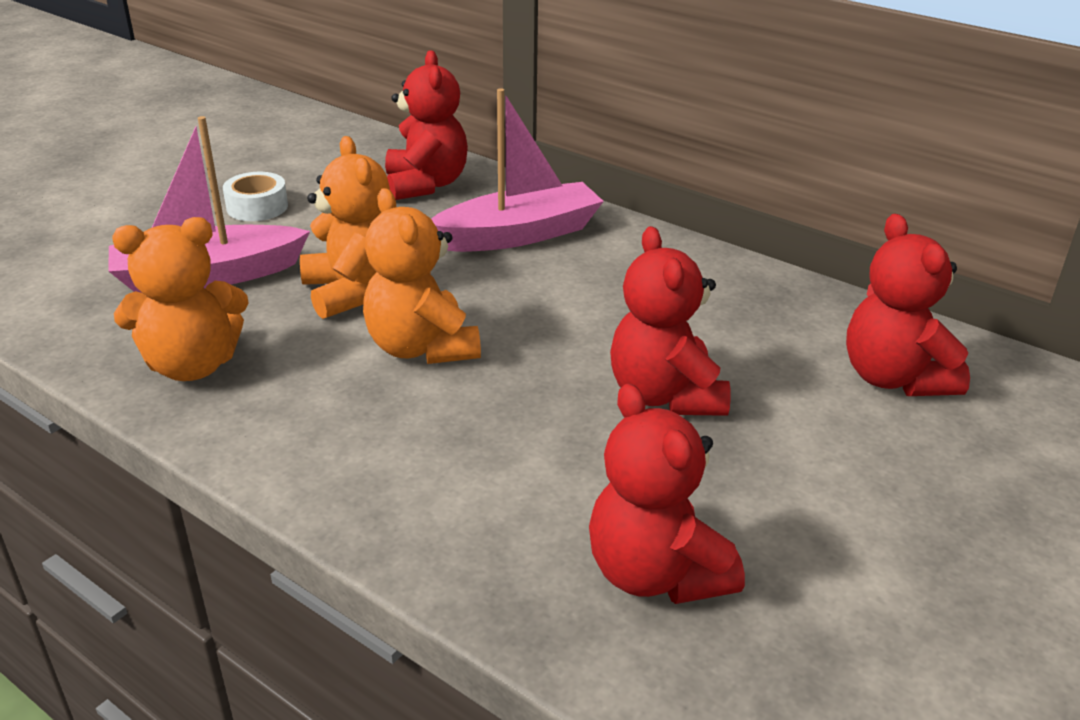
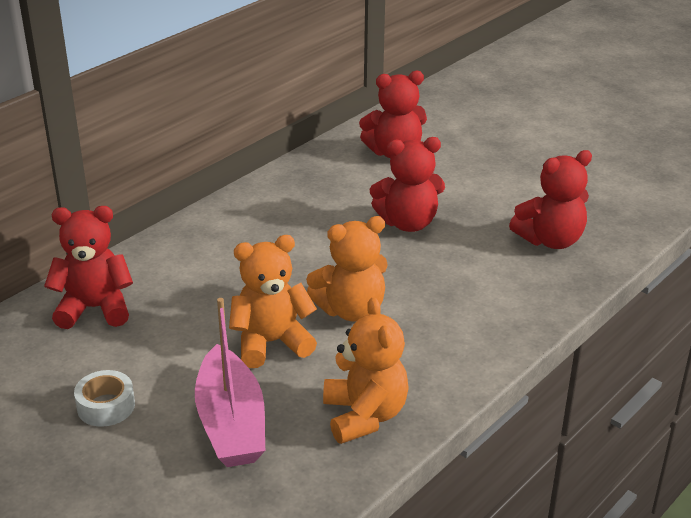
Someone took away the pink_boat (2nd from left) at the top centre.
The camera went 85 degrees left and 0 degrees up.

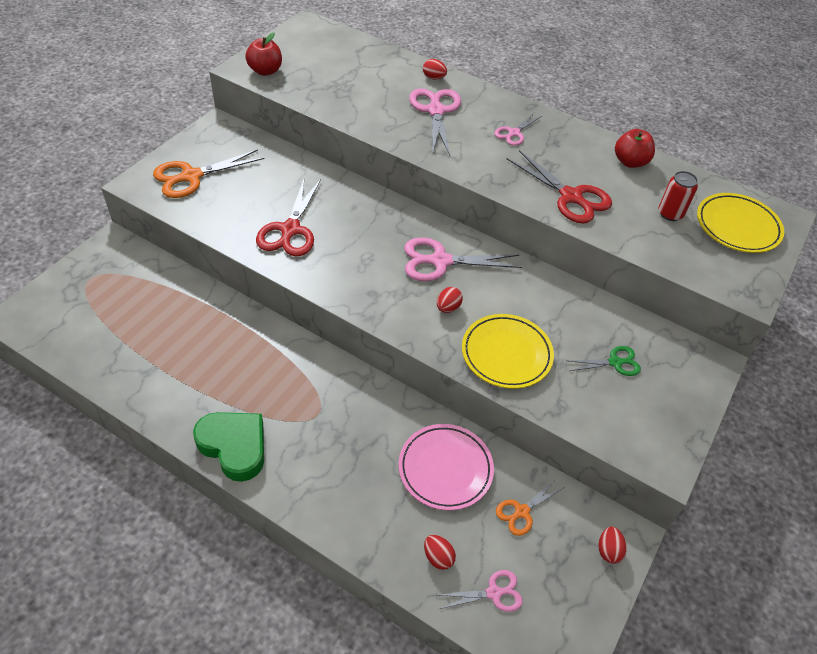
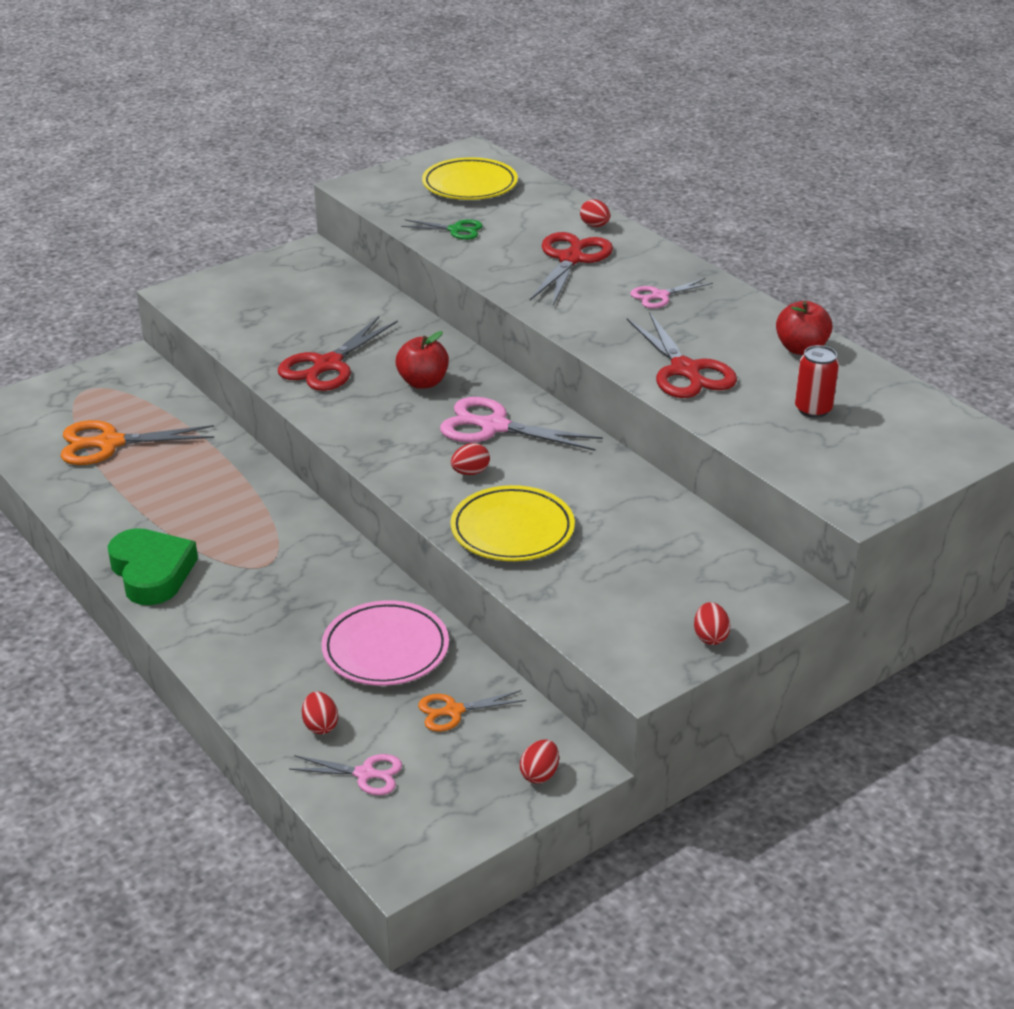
Someone put down the red_egg_shape (5th from left) at the middle right.
Someone carried the bright_orange_scissors (1st from left) from the top left to the middle left.
Someone carried the red_toy_apple (1st from left) from the top left to the centre.
Someone carried the leaf-green_scissors from the middle right to the top centre.
Someone carried the golden_plate (2nd from left in the first image) from the middle right to the top centre.
Someone repainted the pink_scissors (1st from left) at the top centre, which became the red_scissors (2nd from left) at the top centre.
The camera went 25 degrees right and 15 degrees down.

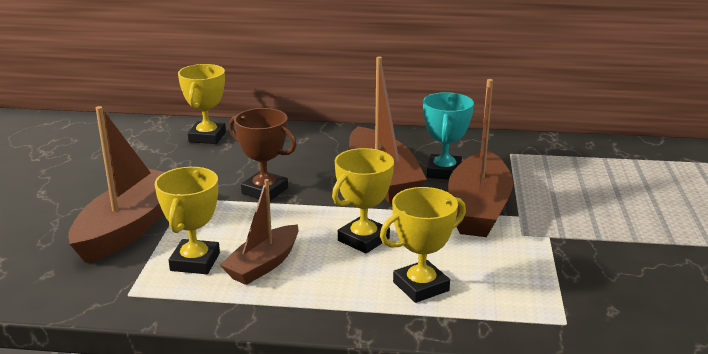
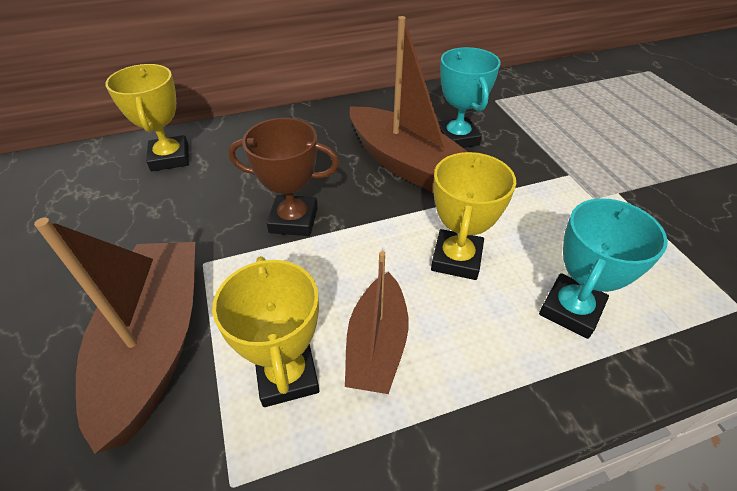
Someone took away the brown_boat (4th from left) at the middle right.
Someone repainted the golden_prize_cup (4th from left) at the bottom centre, which became the teal_prize_cup (2nd from left) at the middle right.
The camera went 25 degrees left and 20 degrees up.

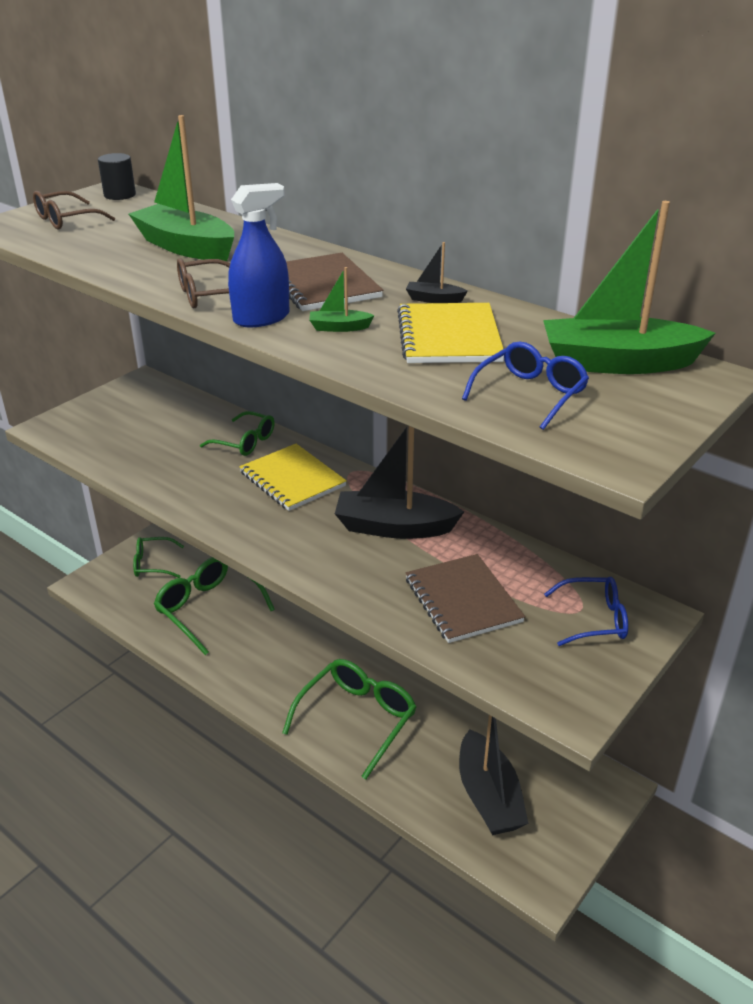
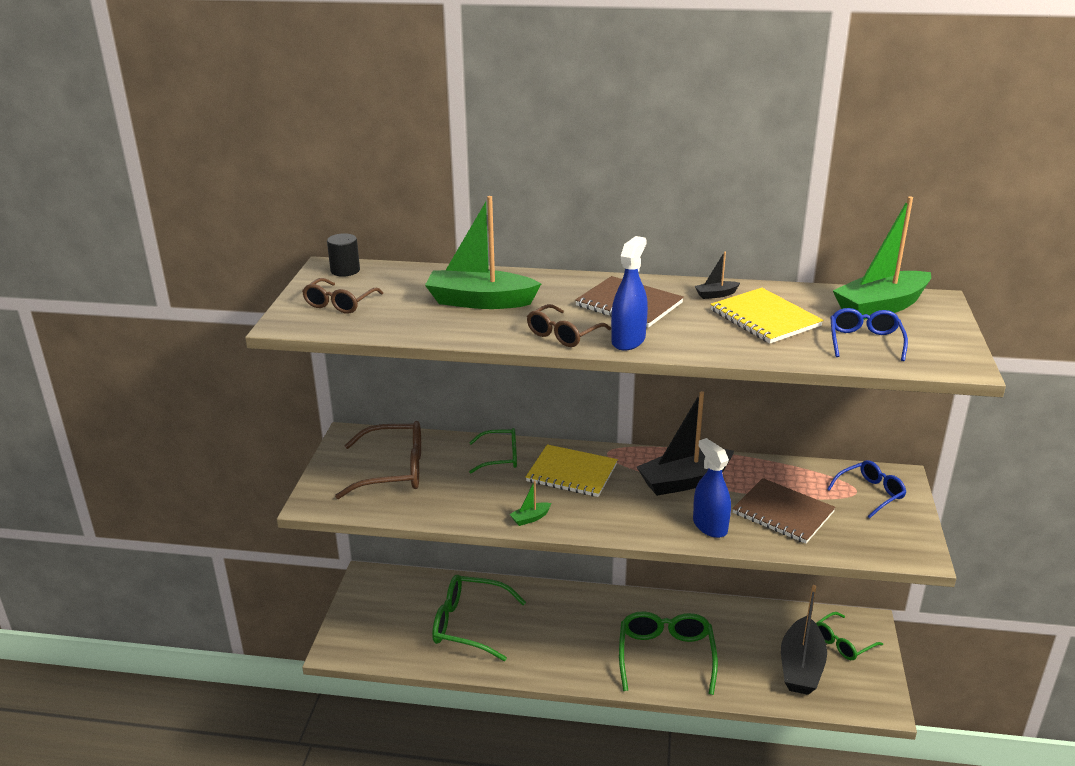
Someone put down the brown_spectacles (2nd from left) at the centre.
Someone put down the blue_spray_bottle (2nd from left) at the centre.
Someone carried the leaf-green_spectacles (1st from left in the first image) from the middle left to the bottom right.
Someone carried the leaf-green_boat (2nd from left) from the top centre to the centre.
Someone rotated the ebony_boat (3rd from left) at the bottom centre by 60 degrees clockwise.
The camera went 30 degrees left and 5 degrees down.

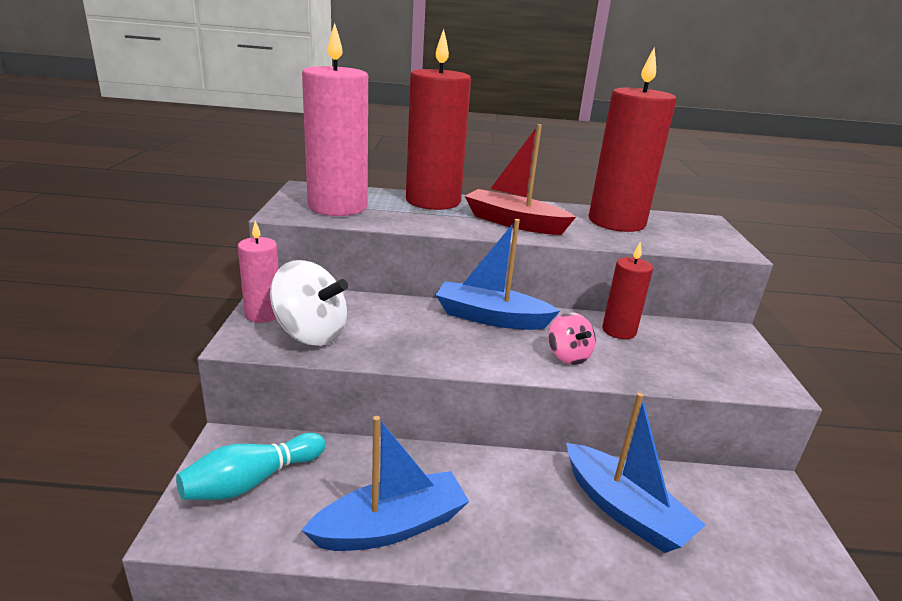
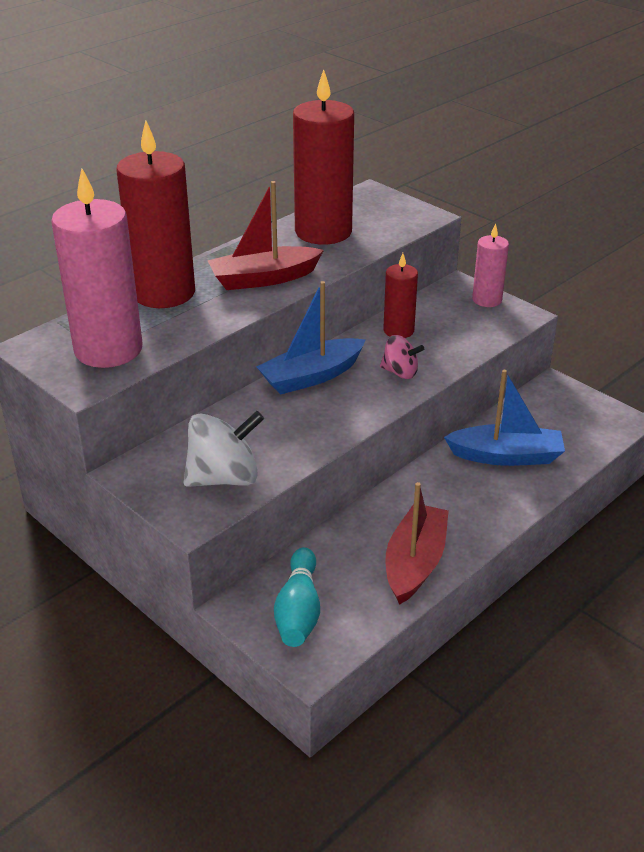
Someone carried the pink_pillar_candle (1st from left in the first image) from the middle left to the top right.
Someone repainted the blue_boat (1st from left) at the bottom centre, which became the red_boat (2nd from left) at the centre.
The camera went 45 degrees left and 10 degrees up.

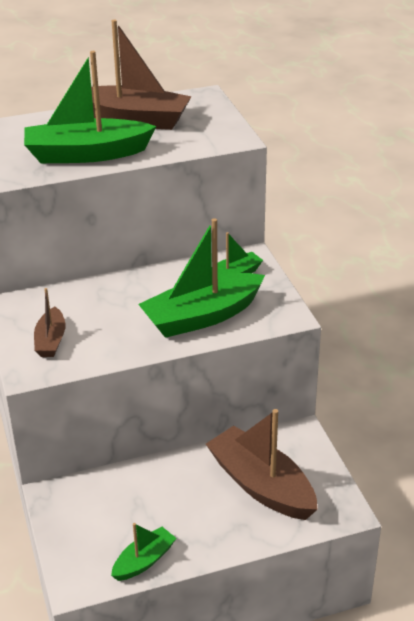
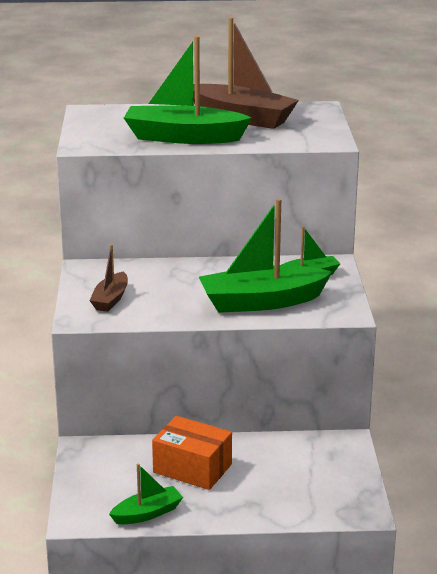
Someone took away the brown_boat (3rd from left) at the bottom centre.
Someone put down the bright_orange_parcel at the bottom centre.
The camera went 15 degrees right and 10 degrees down.

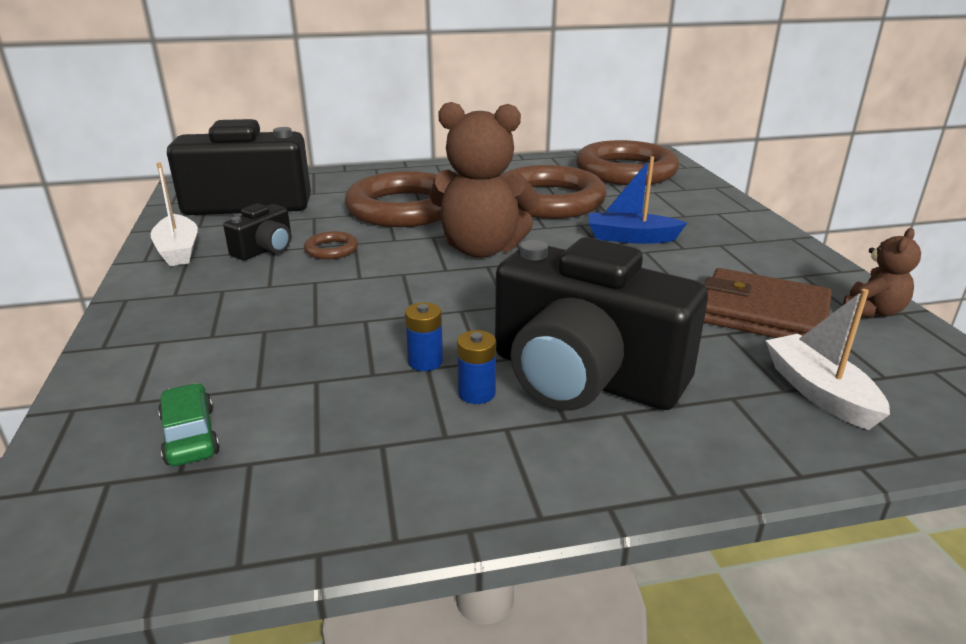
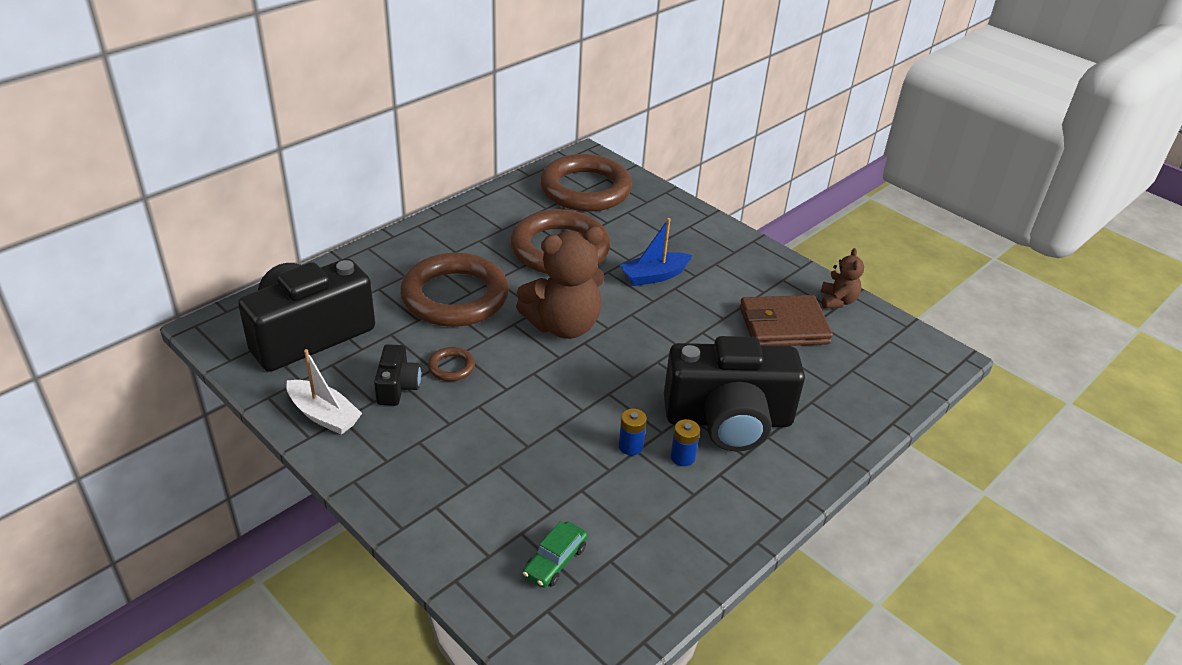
Someone took away the snow-white_boat (2nd from left) at the middle right.
Someone rotated the leaf-green_toy_car at the middle left by 90 degrees counterclockwise.
The camera went 35 degrees left and 10 degrees up.

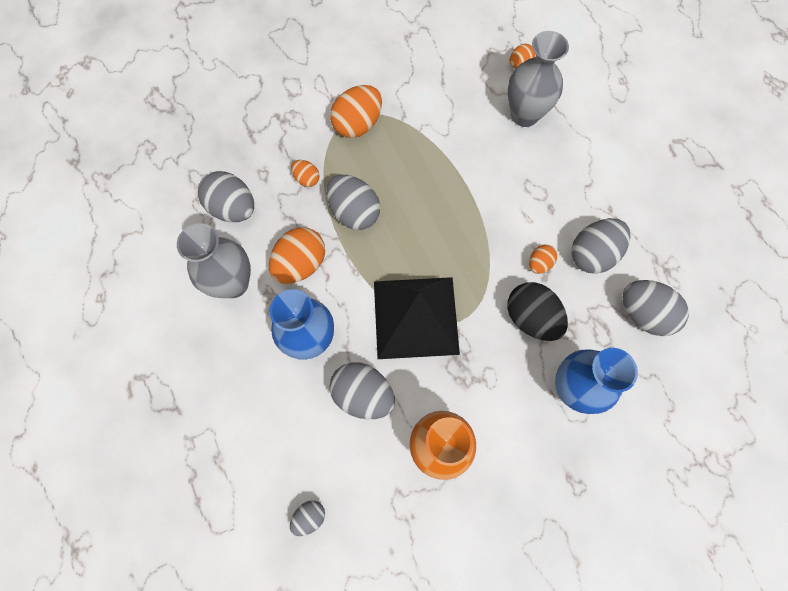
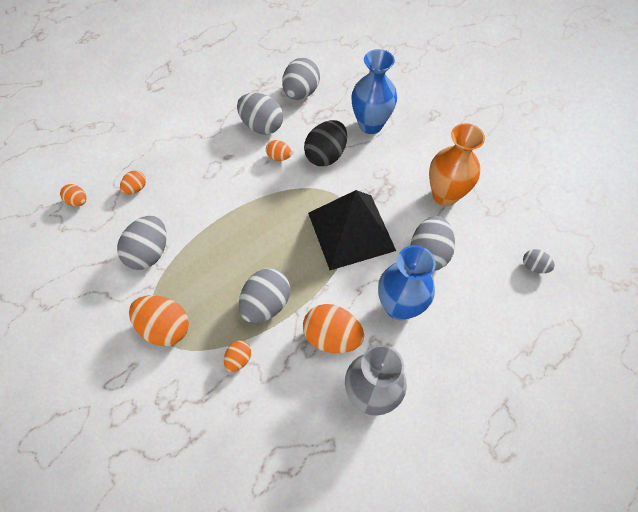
Someone carried the ash-grey_egg_shape (1st from left) from the top left to the middle left.
Someone swapped the ash-grey_vase (2nd from left) at the top right for the bright_orange_egg_shape (2nd from left) at the middle left.
The camera went 105 degrees left and 10 degrees down.

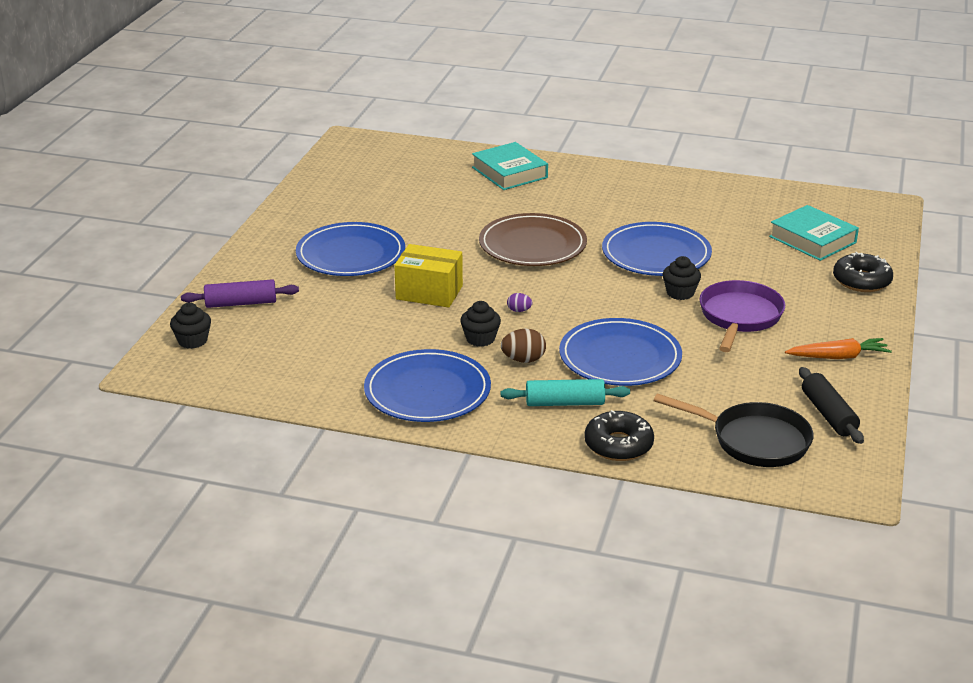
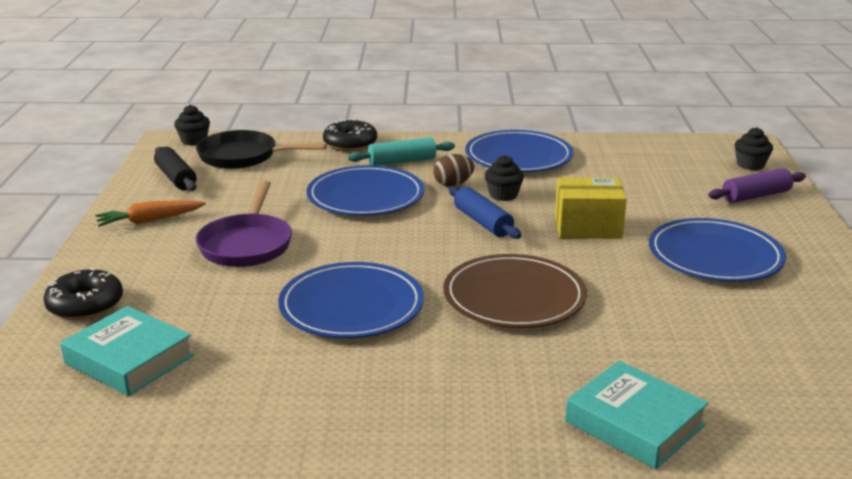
Someone carried the ebony_muffin (3rd from left in the first image) from the middle right to the top left.
Someone swapped the violet_egg_shape at the centre for the blue_dough_roller at the centre.
The camera went 165 degrees right and 5 degrees down.

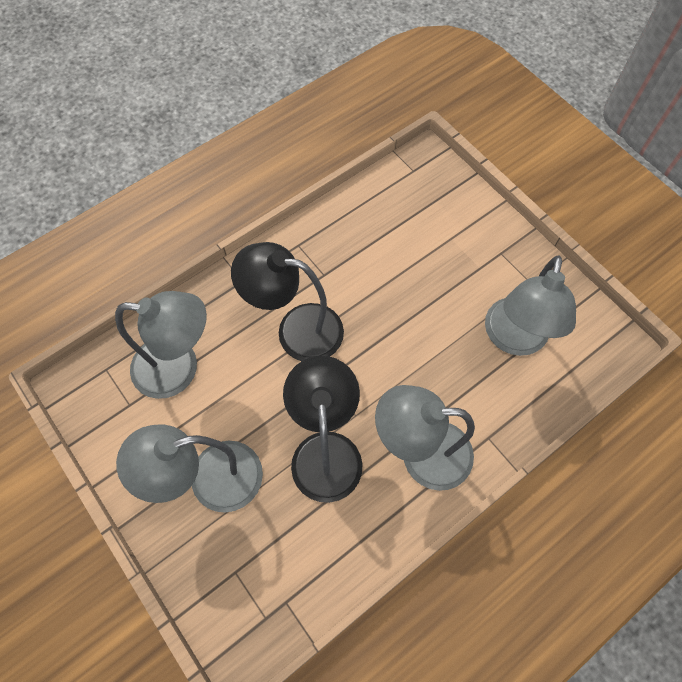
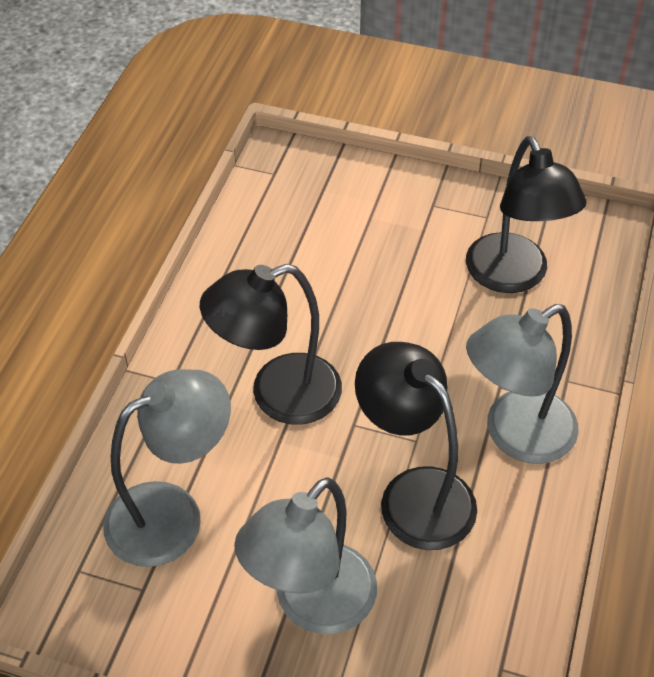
Someone repainted the ash-grey_reading_lamp (4th from left) at the middle right, which became the ebony_reading_lamp (3rd from left) at the top right.
The camera went 35 degrees left and 15 degrees down.

